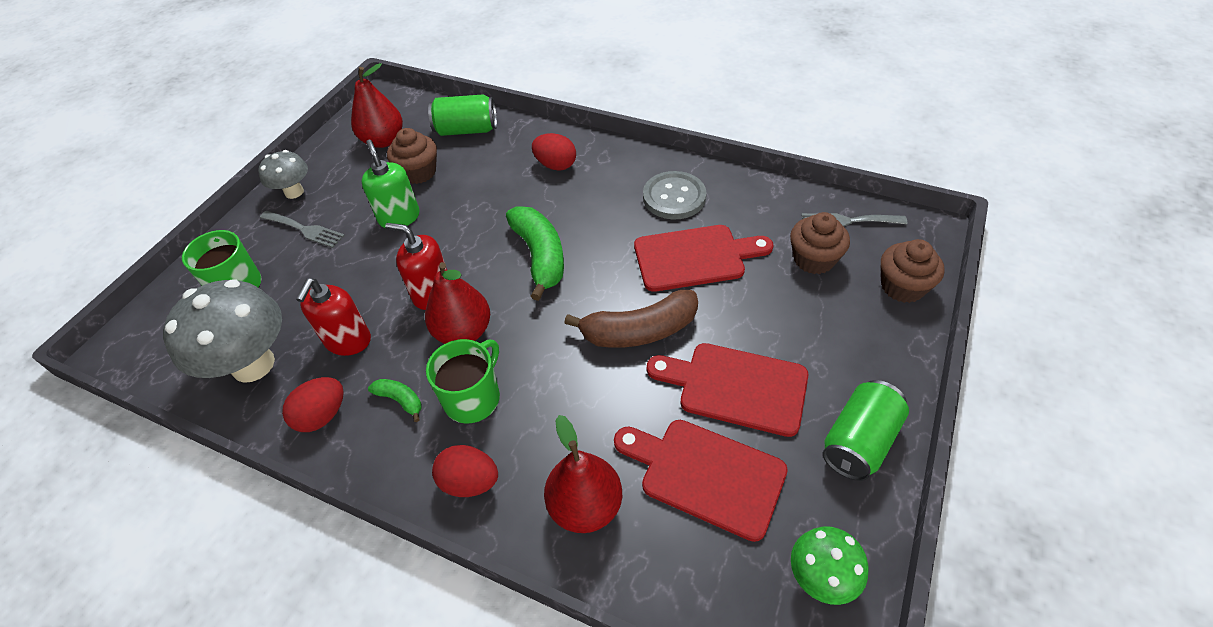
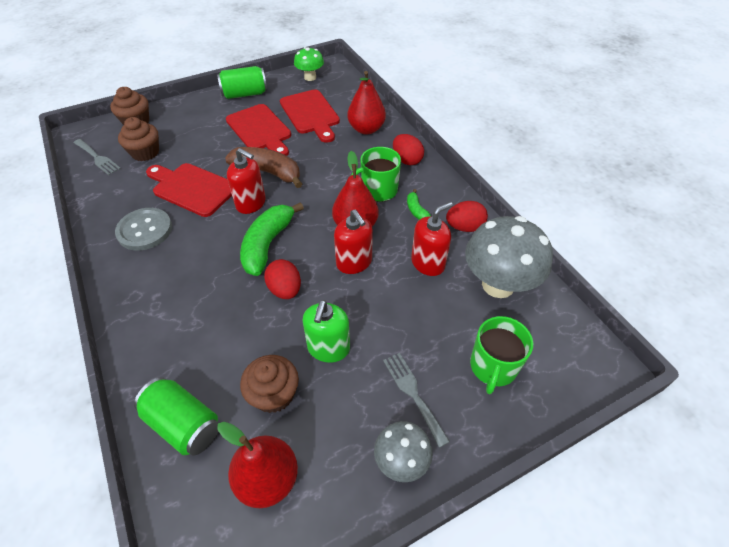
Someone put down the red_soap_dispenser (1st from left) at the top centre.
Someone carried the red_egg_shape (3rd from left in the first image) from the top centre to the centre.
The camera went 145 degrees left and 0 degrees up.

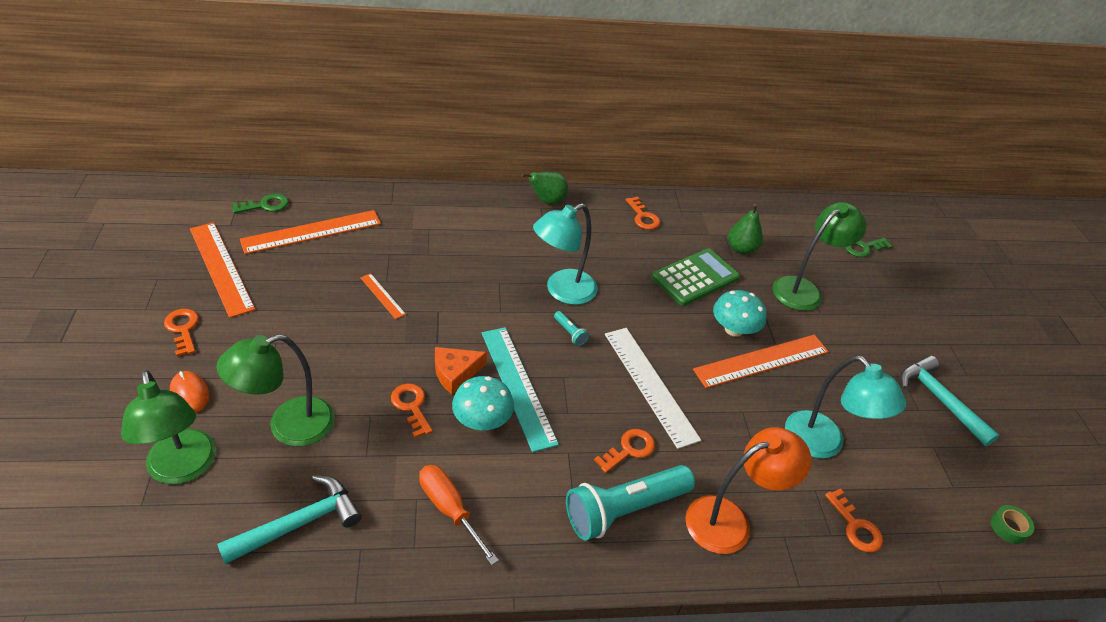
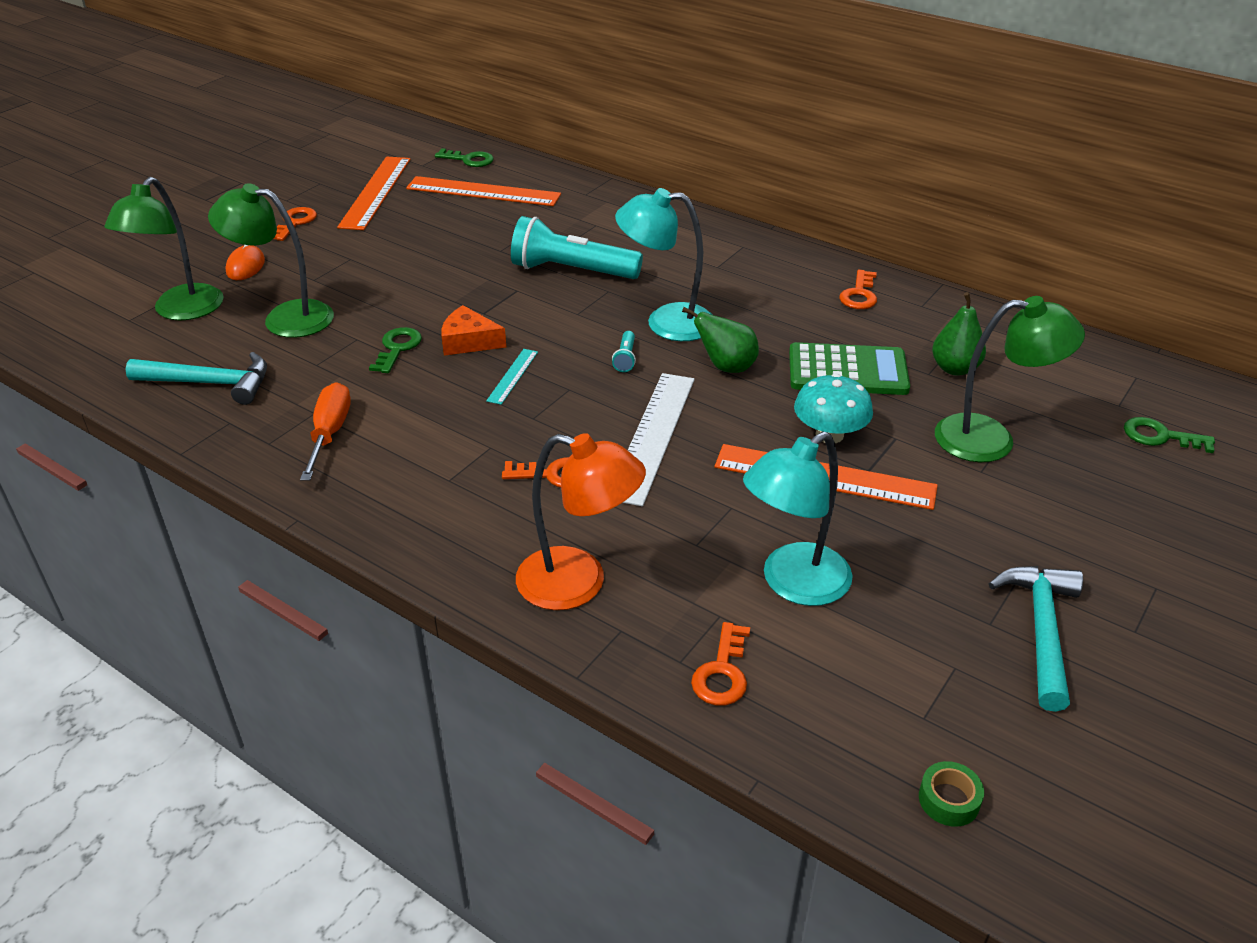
Someone took away the bright_orange_ruler (3rd from left) at the centre.
Someone took away the teal_toadstool (1st from left) at the centre.
Someone carried the leaf-green_toy_pear (1st from left) from the top centre to the centre.
Someone carried the teal_torch (2nd from left in the first image) from the bottom centre to the top centre.
Someone repainted the bright_orange_key (2nd from left) at the centre, which became the leaf-green_key (1st from left) at the middle left.
Someone rotated the teal_reading_lamp (2nd from left) at the middle right by 45 degrees clockwise.
Someone scaled the teal_ruler at the centre by 0.48.
The camera went 45 degrees right and 5 degrees down.

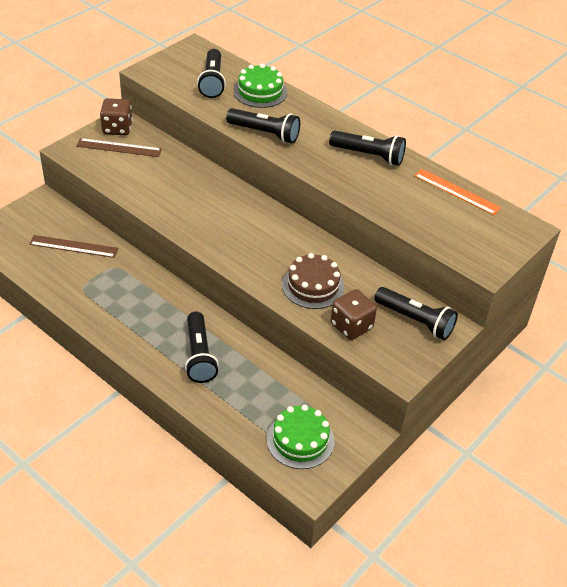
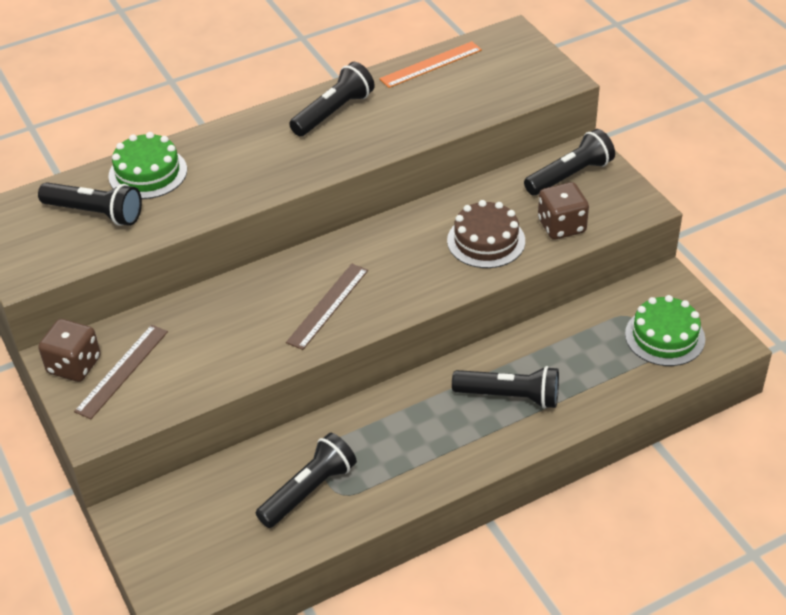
Someone carried the brown_ruler (1st from left in the first image) from the middle left to the centre.
Someone carried the ebony_torch (3rd from left in the first image) from the top centre to the bottom centre.
The camera went 65 degrees left and 0 degrees up.

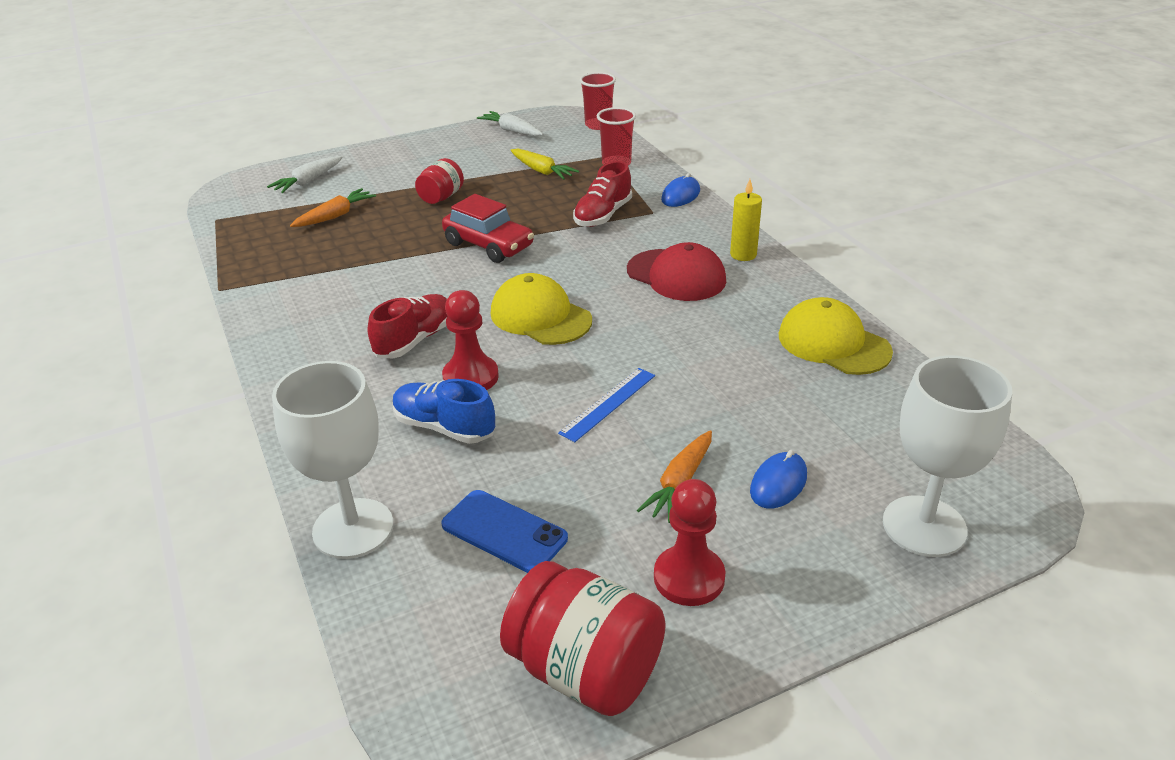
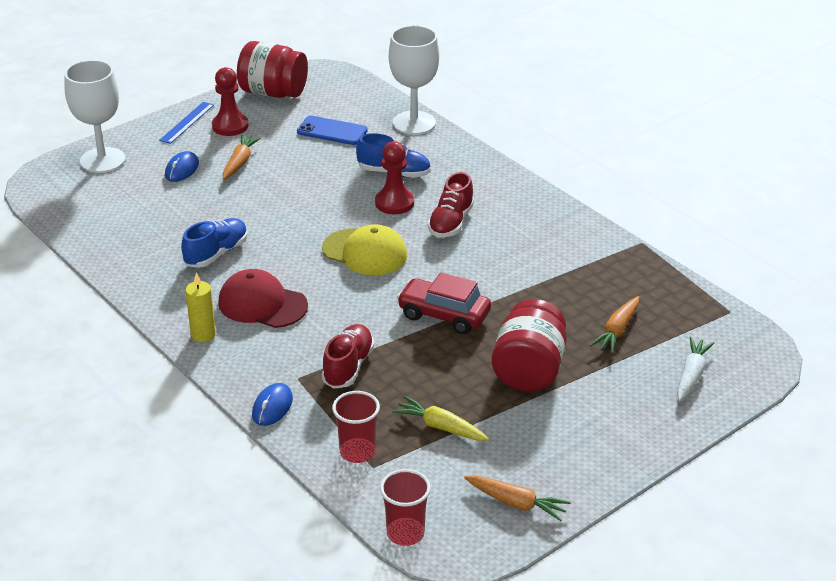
Someone took away the golden_cap (2nd from left) at the middle right.
Someone put down the blue_shoe (1st from left) at the middle left.
Someone carried the blue_ruler from the centre to the top left.
Someone repainted the snow-white_root_vegetable (2nd from left) at the top centre, which became the bright_orange_root_vegetable (2nd from left) at the bottom centre.
Someone scaled the red_jam_jar (1st from left in the first image) at the top centre by 1.76.
The camera went 165 degrees right and 0 degrees up.

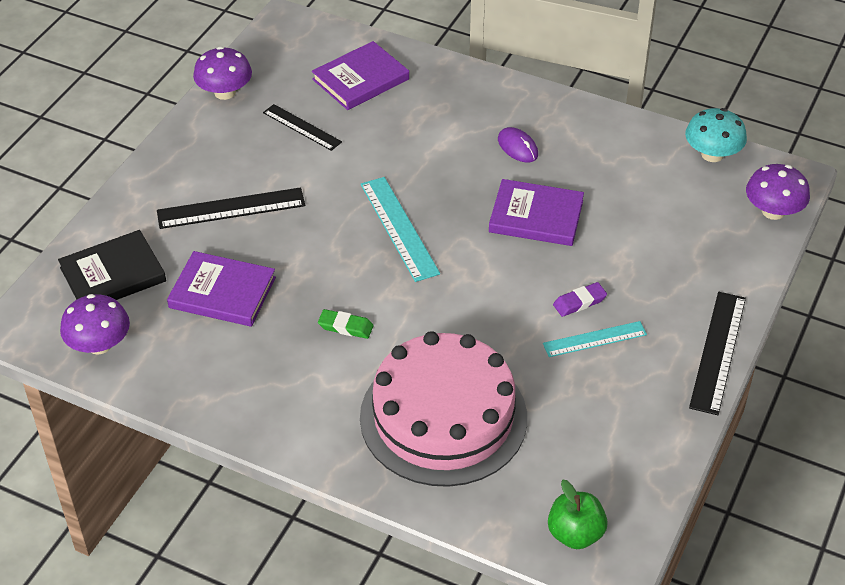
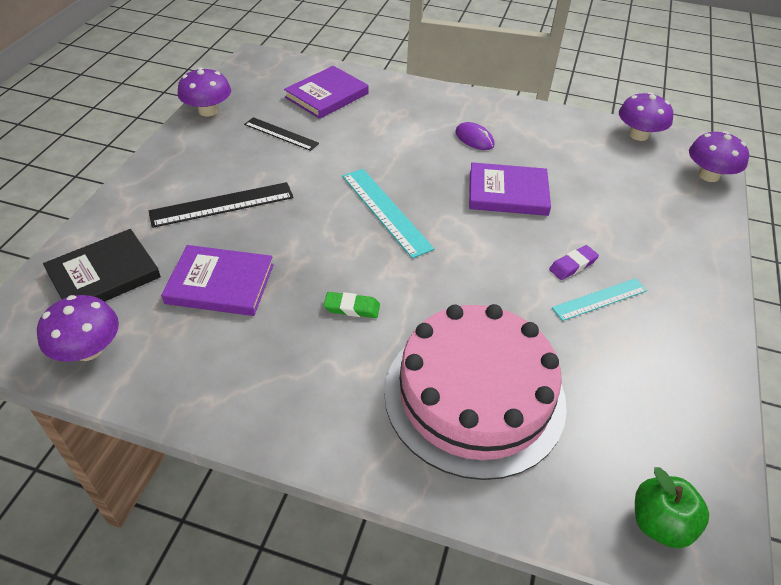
Someone took away the ebony_ruler (3rd from left) at the middle right.
Someone repainted the teal_toadstool at the top right, which became the violet_toadstool (3rd from left) at the top right.
The camera went 10 degrees left and 0 degrees up.

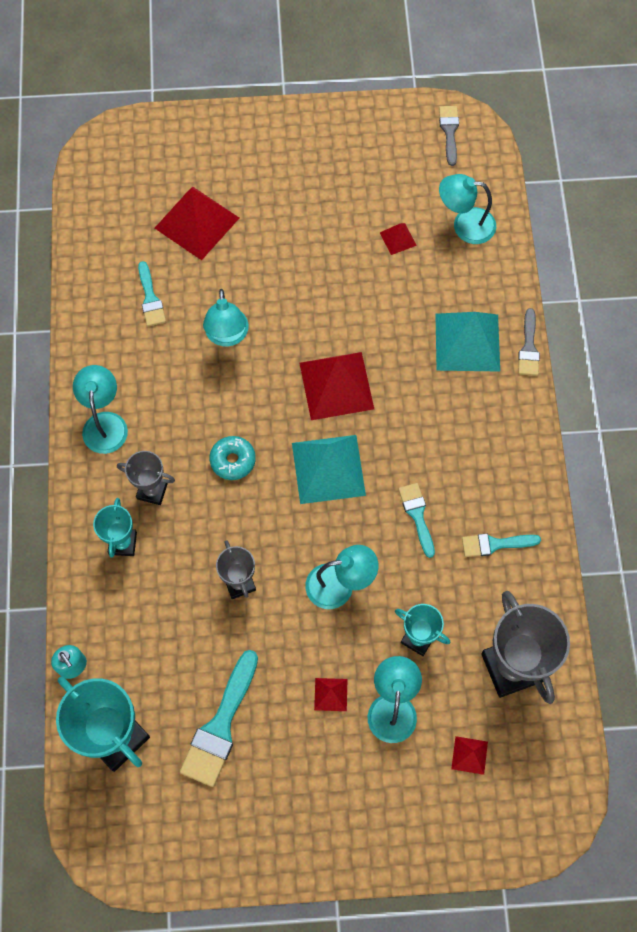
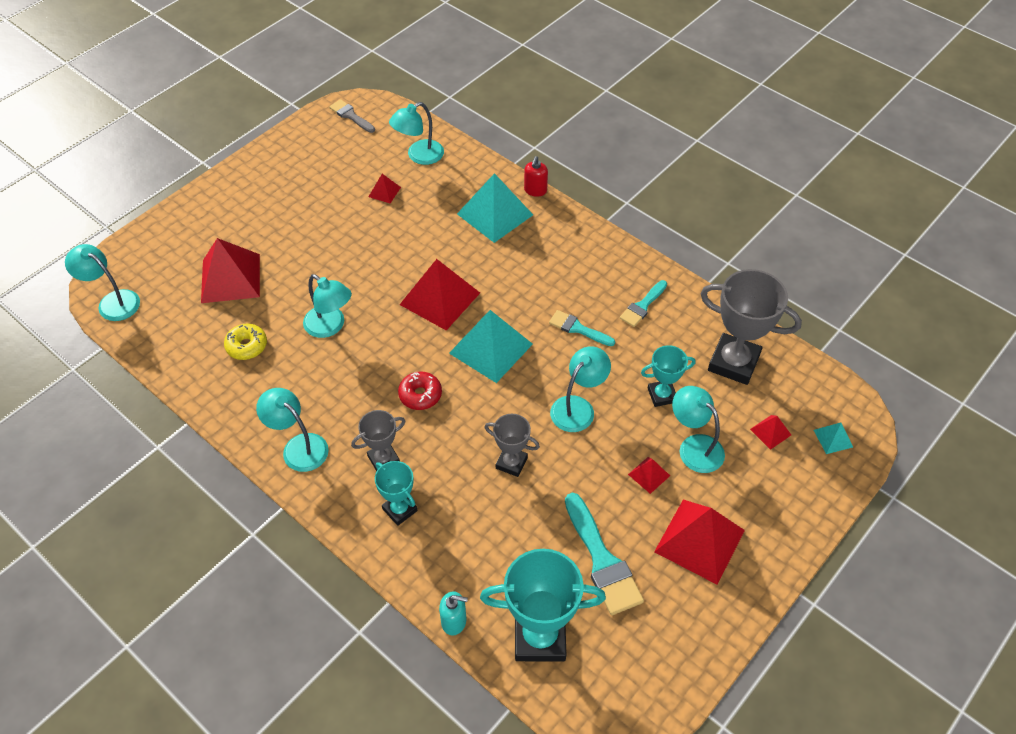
Someone put down the teal_reading_lamp (1st from left) at the middle left.
Someone put down the red_solid_pyramid (5th from left) at the bottom right.
Someone put down the teal_solid_pyramid (3rd from left) at the middle right.
Someone swapped the teal_brush (1st from left) at the top left for the golden_donut at the middle left.
Someone swapped the ash-grey_brush (2nd from left) at the middle right for the red_soap_dispenser at the top centre.
Someone repainted the teal_donut at the centre, which became the red_donut at the centre.
The camera went 45 degrees left and 15 degrees down.

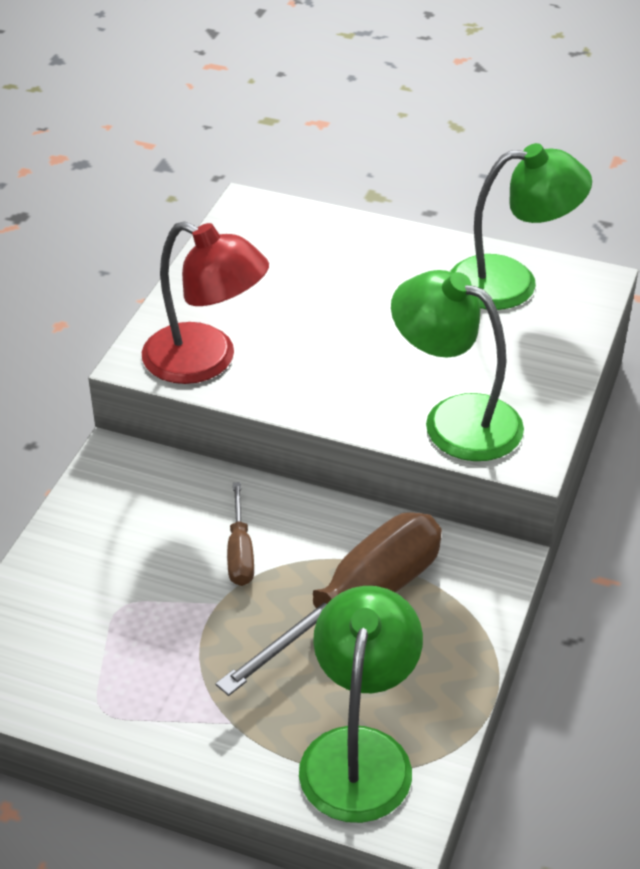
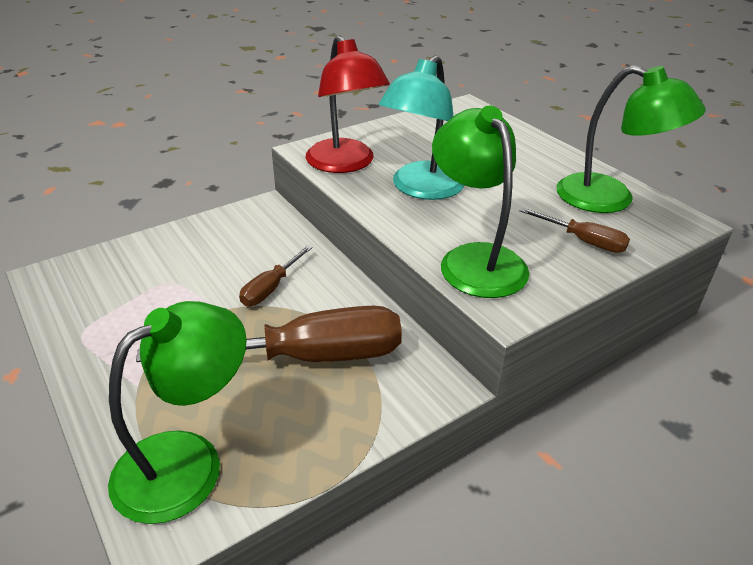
Someone put down the teal_reading_lamp at the top centre.
Someone put down the brown_hand_screwdriver (3rd from left) at the middle right.
The camera went 35 degrees right and 5 degrees down.

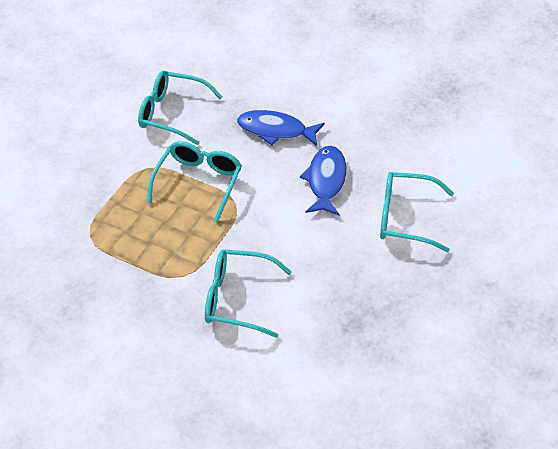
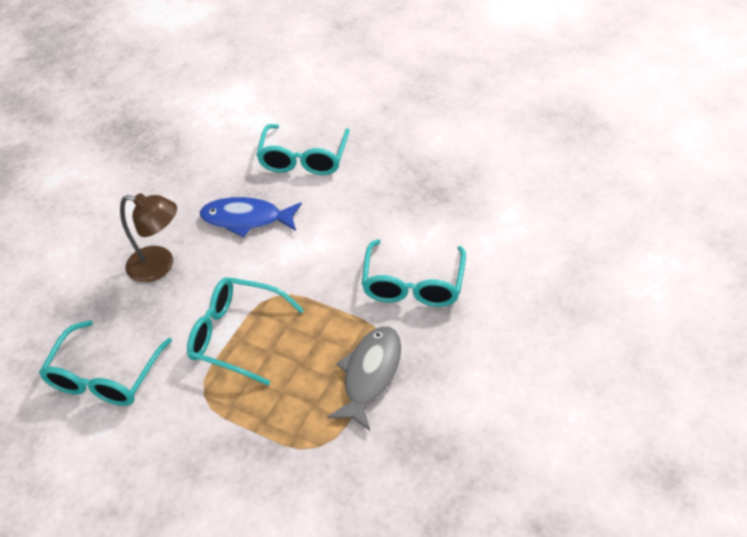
Someone put down the ash-grey_toy_fish at the bottom centre.
Someone swapped the blue_toy_fish (1st from left) at the top centre for the brown_reading_lamp at the middle left.
The camera went 90 degrees left and 0 degrees up.

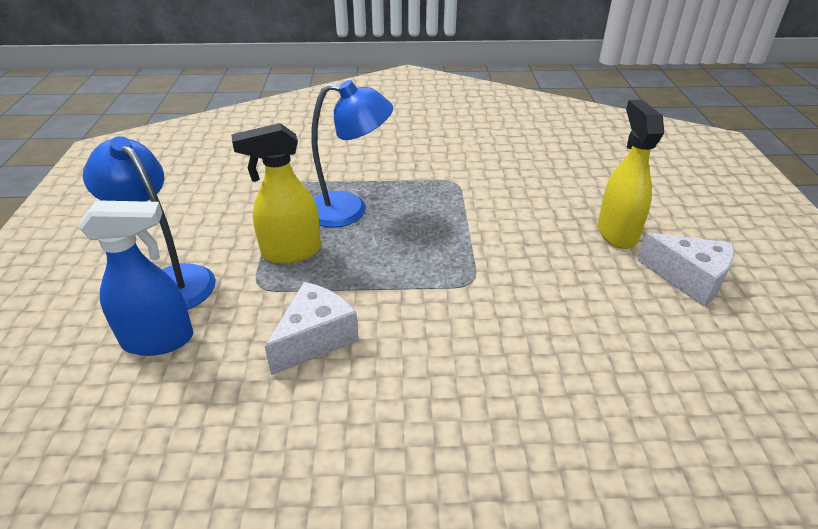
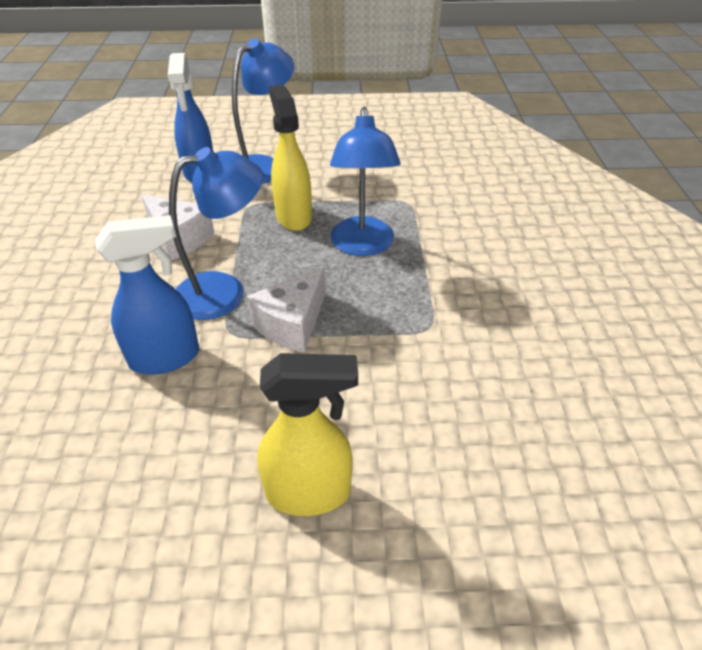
Someone put down the blue_spray_bottle (1st from left) at the middle left.
Someone put down the blue_reading_lamp (1st from left) at the middle left.
Someone carried the snow-white_cheese_wedge (2nd from left) from the middle right to the centre.
The camera went 90 degrees right and 5 degrees up.

